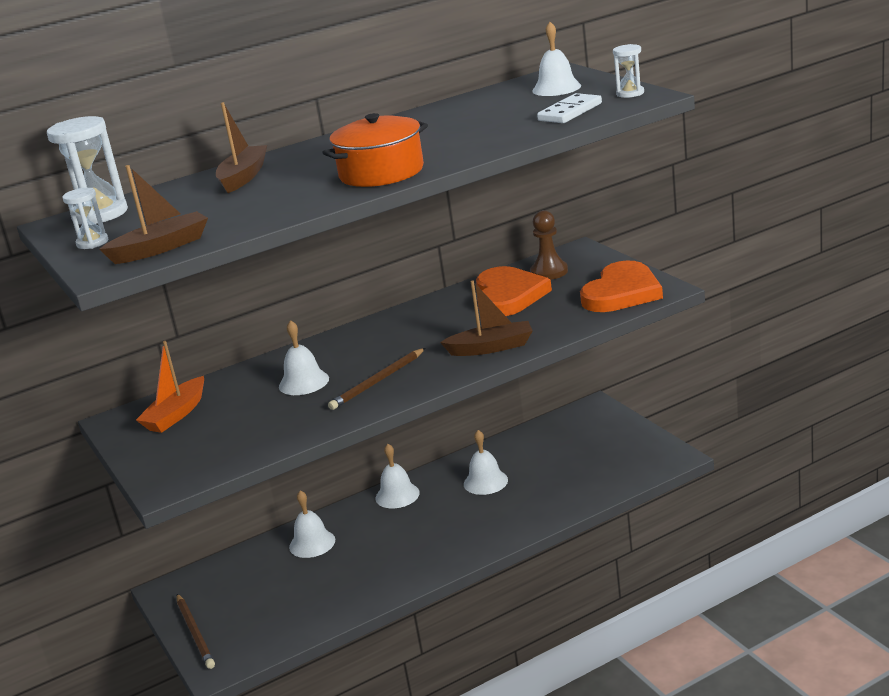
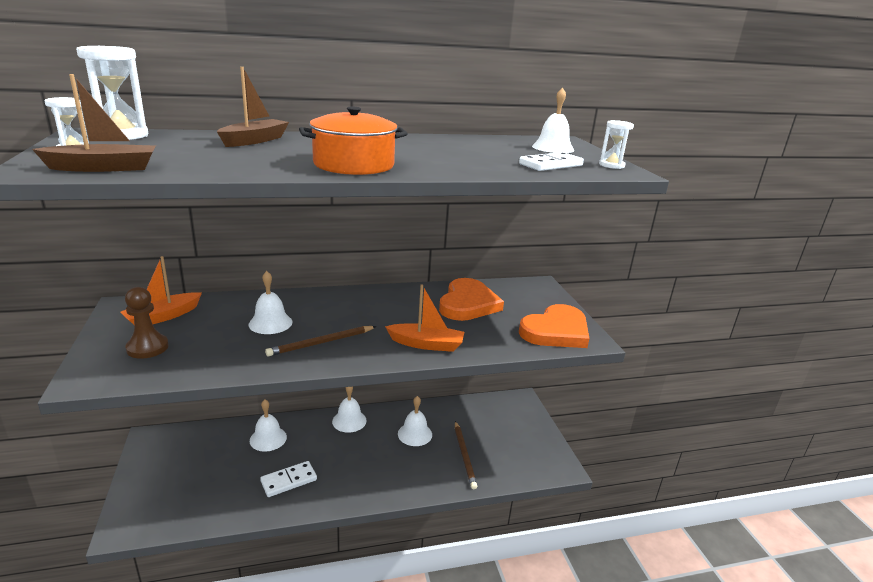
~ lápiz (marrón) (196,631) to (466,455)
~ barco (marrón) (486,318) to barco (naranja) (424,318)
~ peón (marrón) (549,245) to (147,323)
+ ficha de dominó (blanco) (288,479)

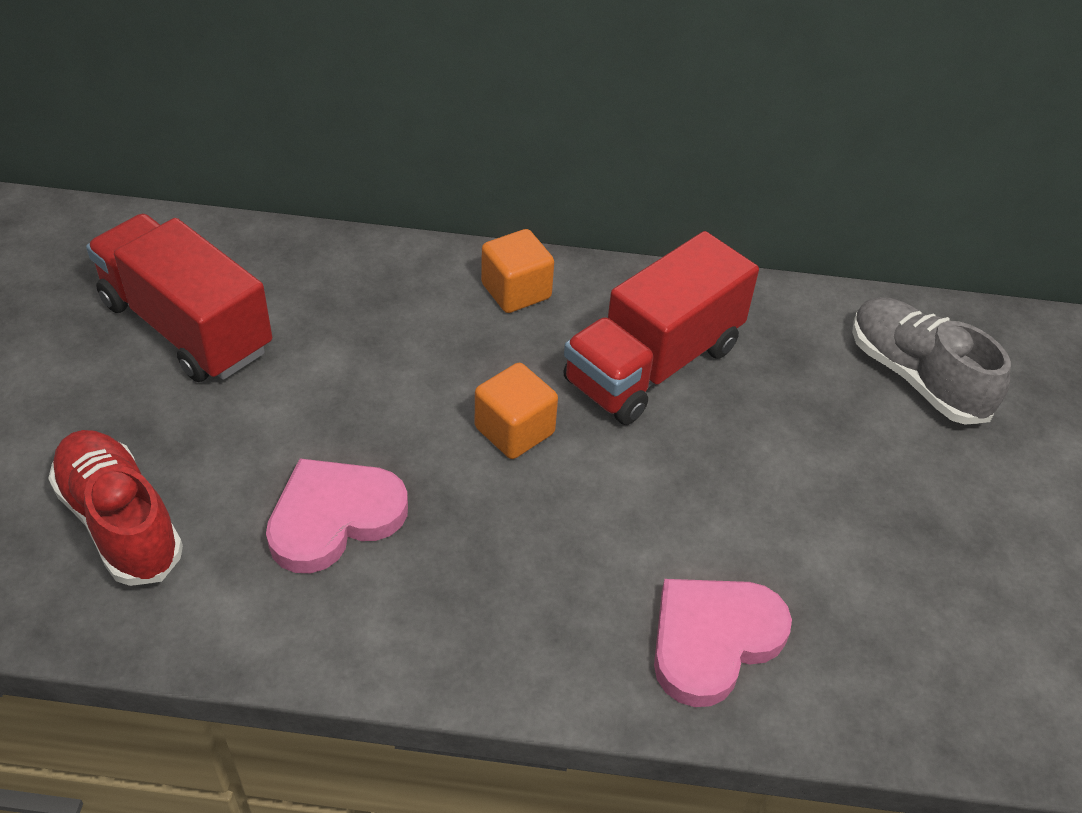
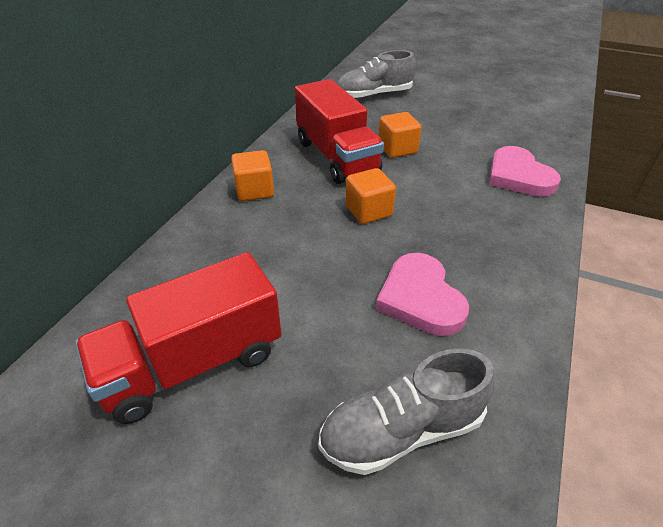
~ zapato (rojo) (115,508) to zapato (gris) (406,412)
+ cubo (naranja) (400,135)

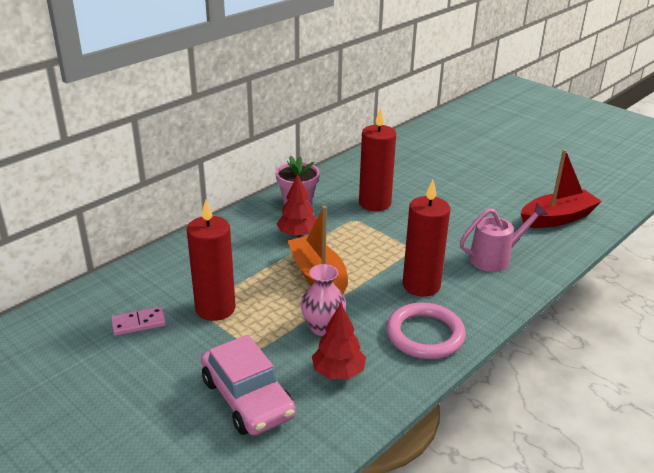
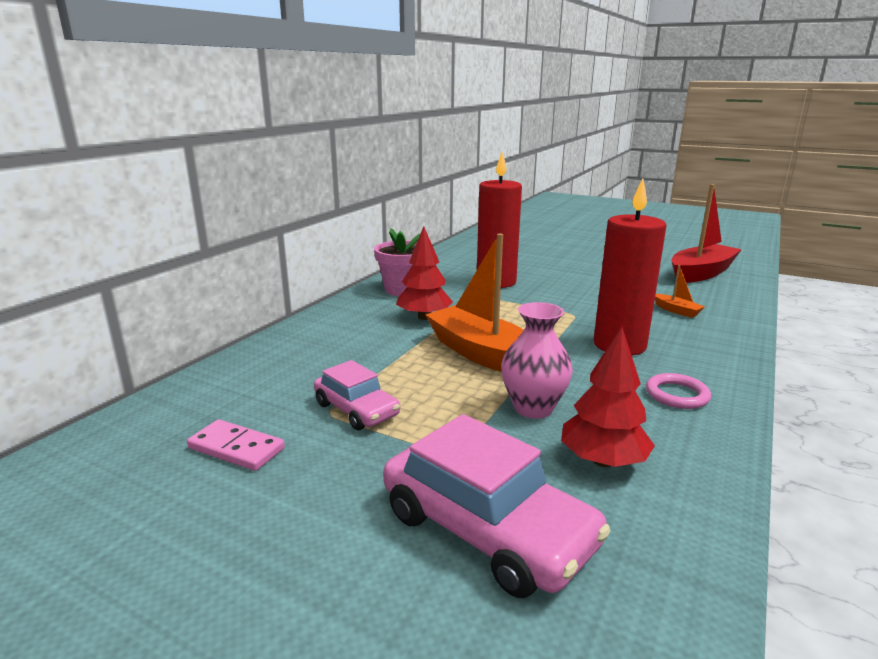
~ ficha de dominó (rosa) (138,321) = (236,445) 60 degrees clockwise
~ vela (rojo) (211,260) to coche (rosa) (357,395)
~ anillo (rosa) (426,331) = (678,391) x0.53
~ regadera (rosa) (504,237) to barco (naranja) (680,291)

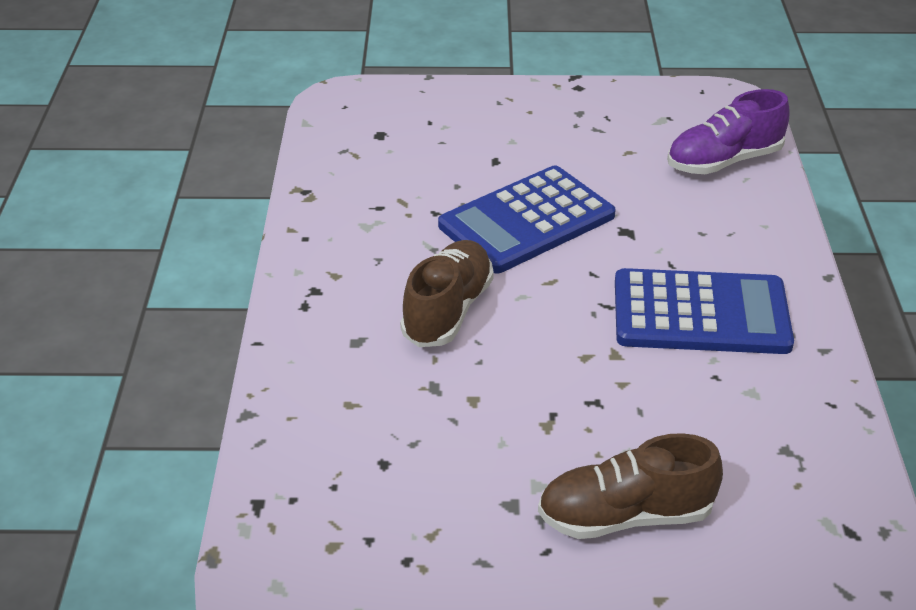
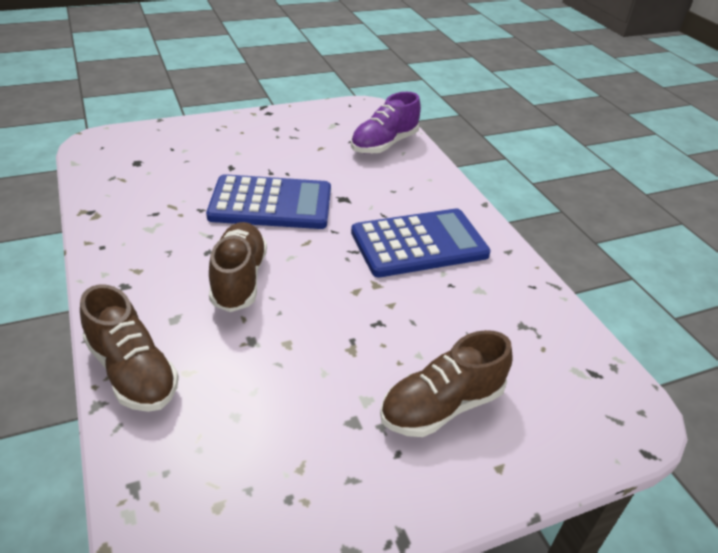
~ calculadora (azul) (527,219) = (268,201) 120 degrees counterclockwise
+ zapato (marrón) (129,348)

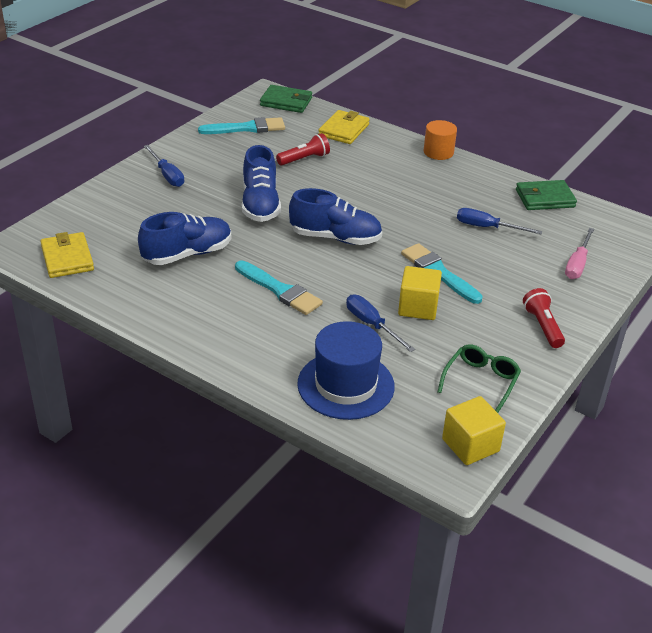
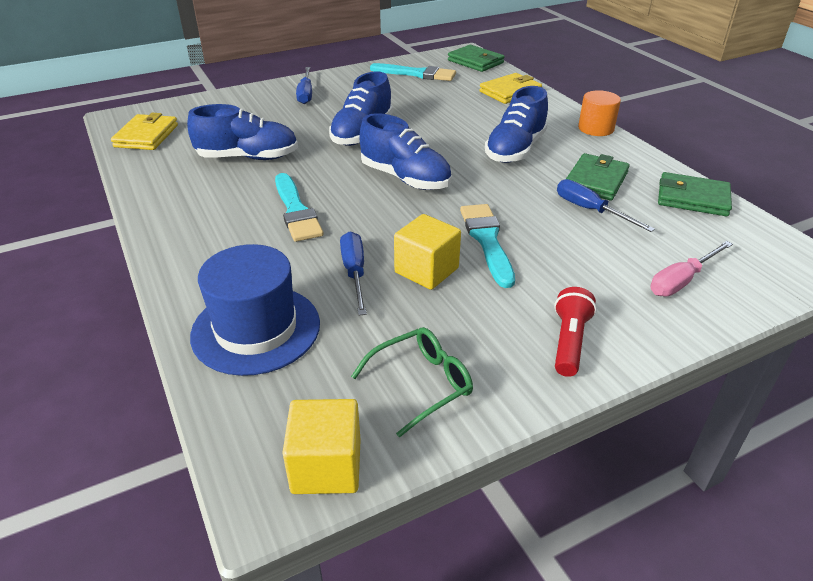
- lámpara de mano (rojo) (303,149)
+ zapato (azul) (516,124)
+ cartera (verde) (598,177)

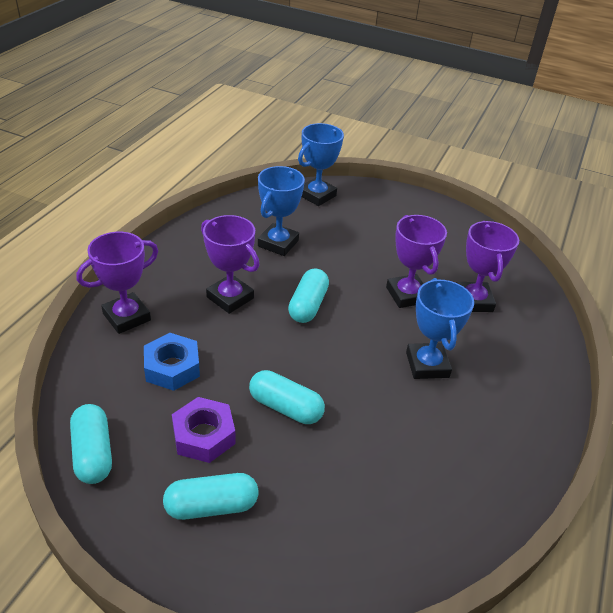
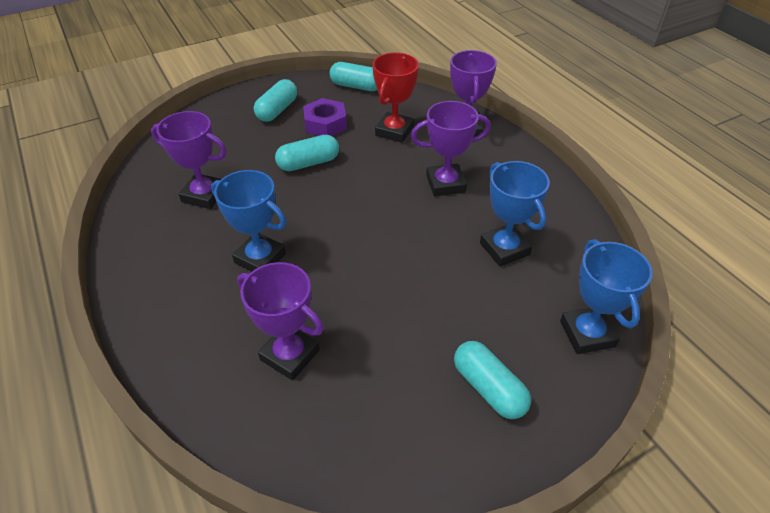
~ tuerca (azul) (172,362) to trofeo (rojo) (395,97)
~ cápsula (turquesa) (308,295) to (492,380)
~ trofeo (morado) (416,261) to (189,160)

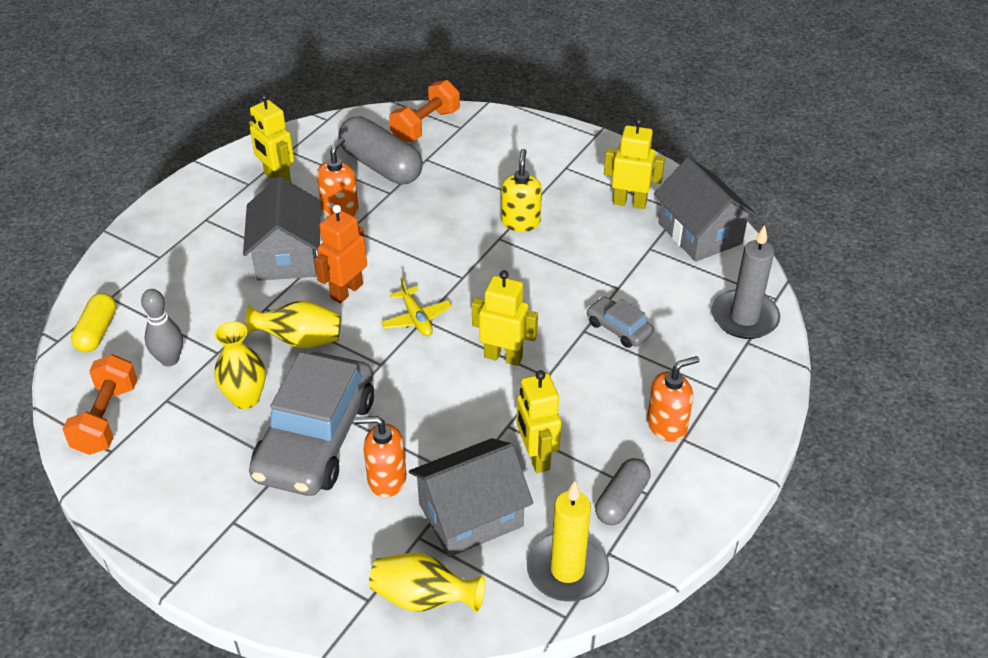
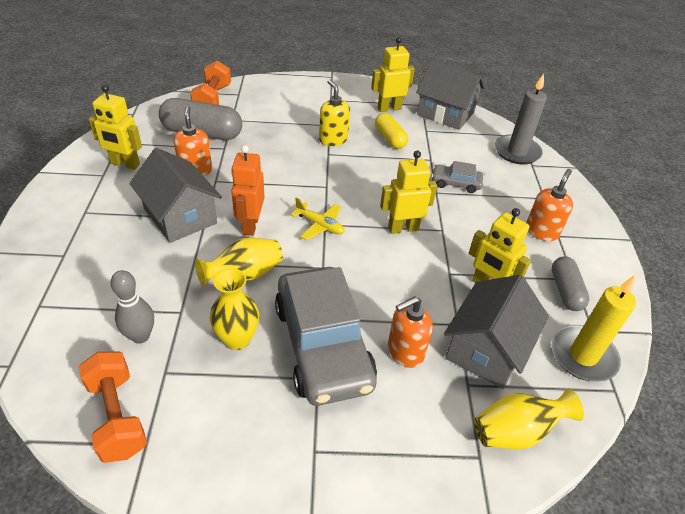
~ cápsula (amarillo) (93,322) to (391,131)

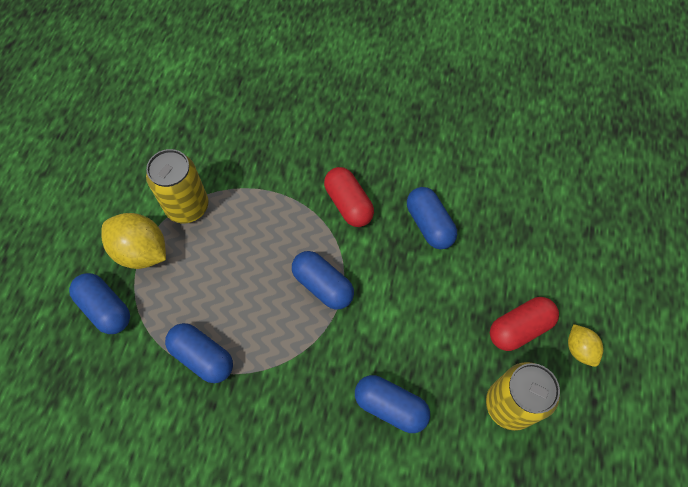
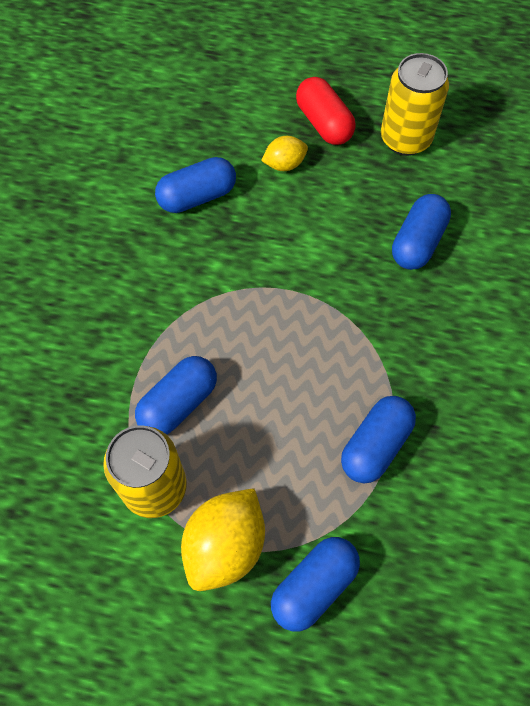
~ cápsula (azul) (323,280) to (176,395)
- cápsula (rojo) (349,197)
~ limón (amarillo) (585,345) to (284,153)

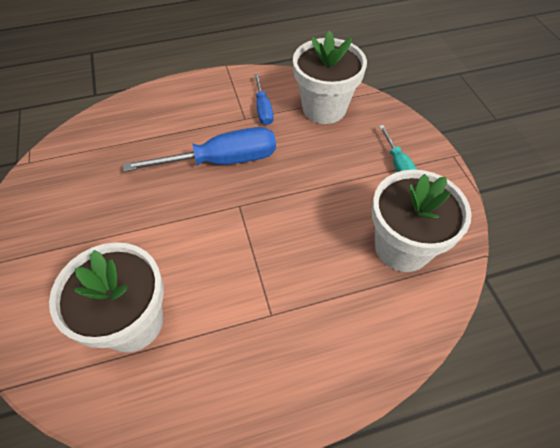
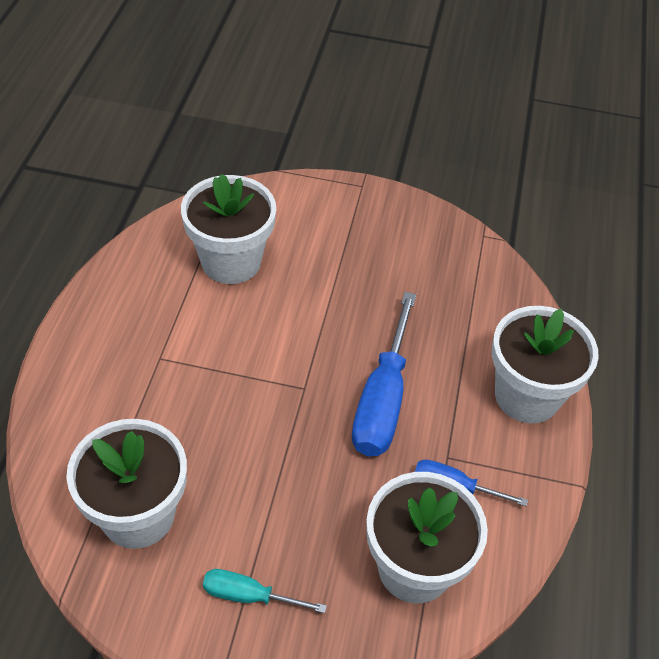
+ maceta (blanco) (545,364)

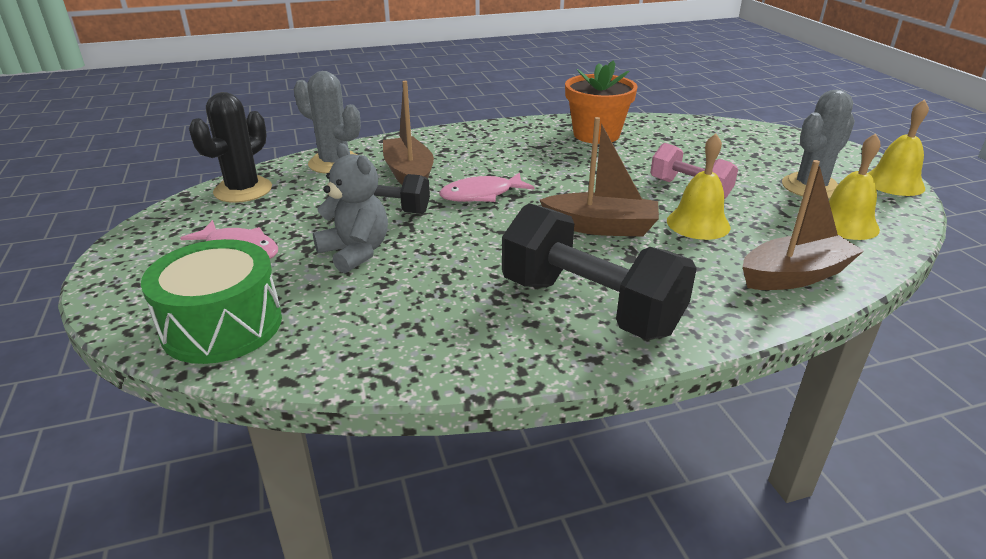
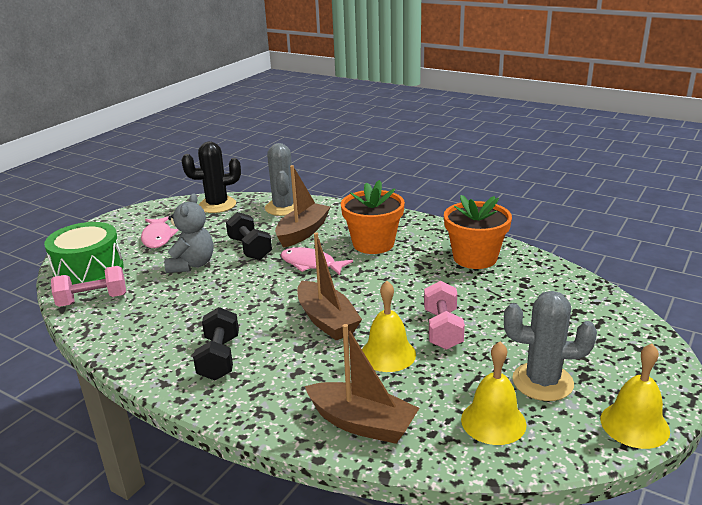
~ mancuerna (negro) (599,271) = (216,343) x0.58
+ mancuerna (rosa) (88,286)
+ maceta (naranja) (373,217)

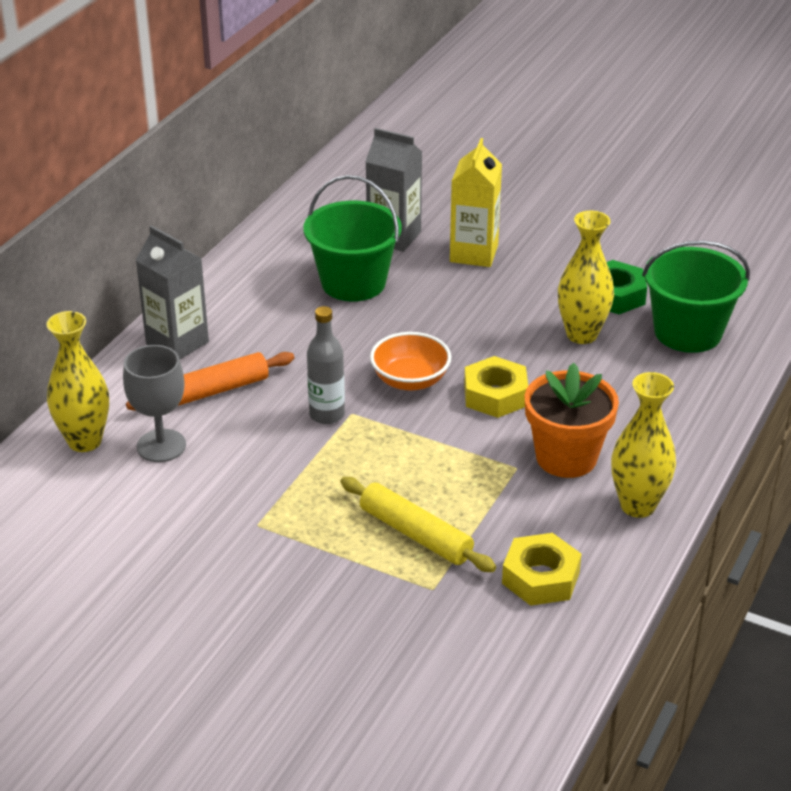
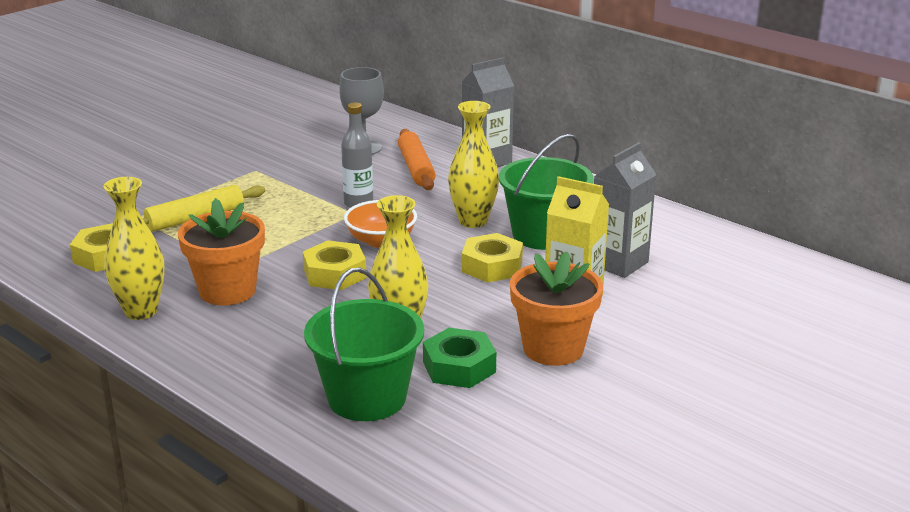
~ florero (amarillo) (77,381) to (473,164)
+ tuerca (amarillo) (492,258)
+ maceta (naranja) (556,309)

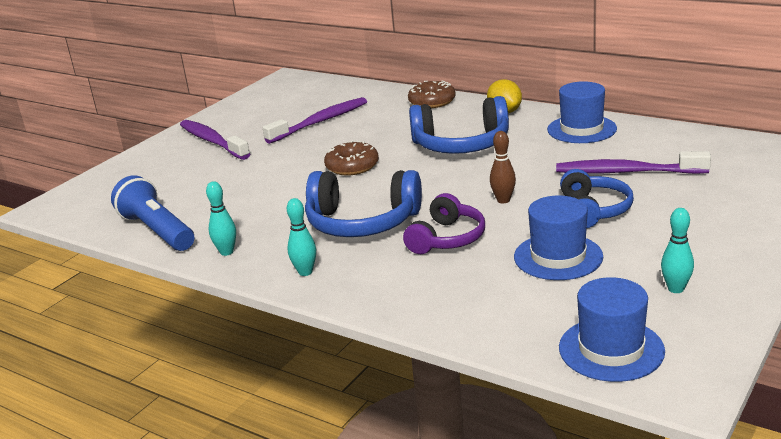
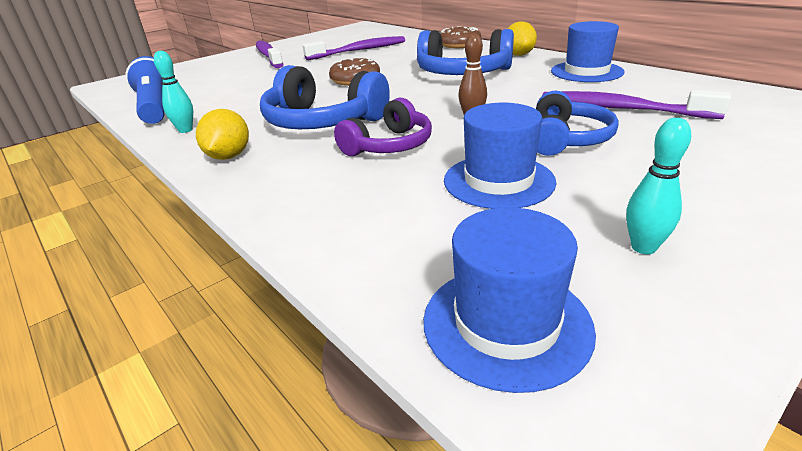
~ bolo (turquesa) (301,237) to limón (amarillo) (222,134)

